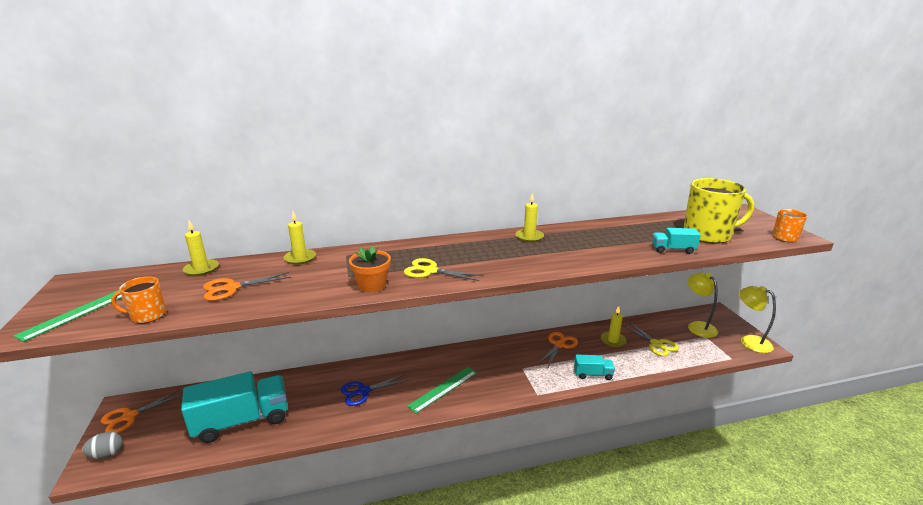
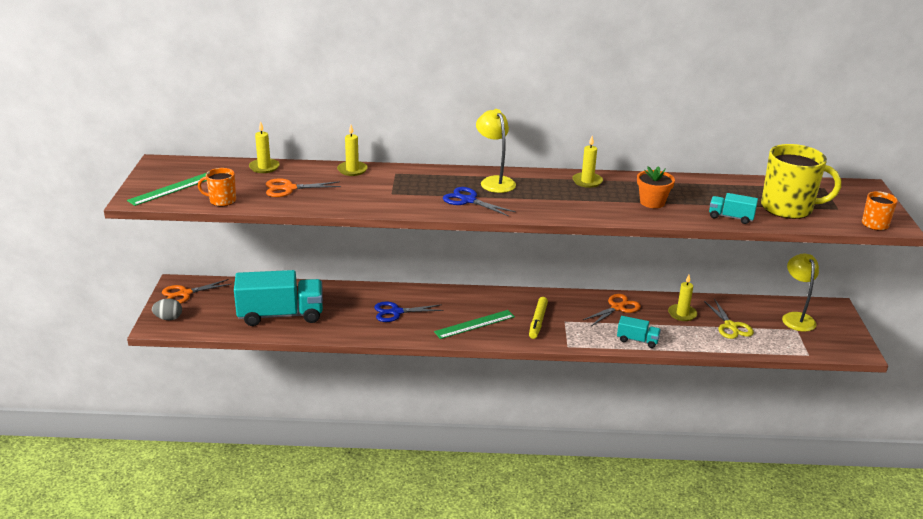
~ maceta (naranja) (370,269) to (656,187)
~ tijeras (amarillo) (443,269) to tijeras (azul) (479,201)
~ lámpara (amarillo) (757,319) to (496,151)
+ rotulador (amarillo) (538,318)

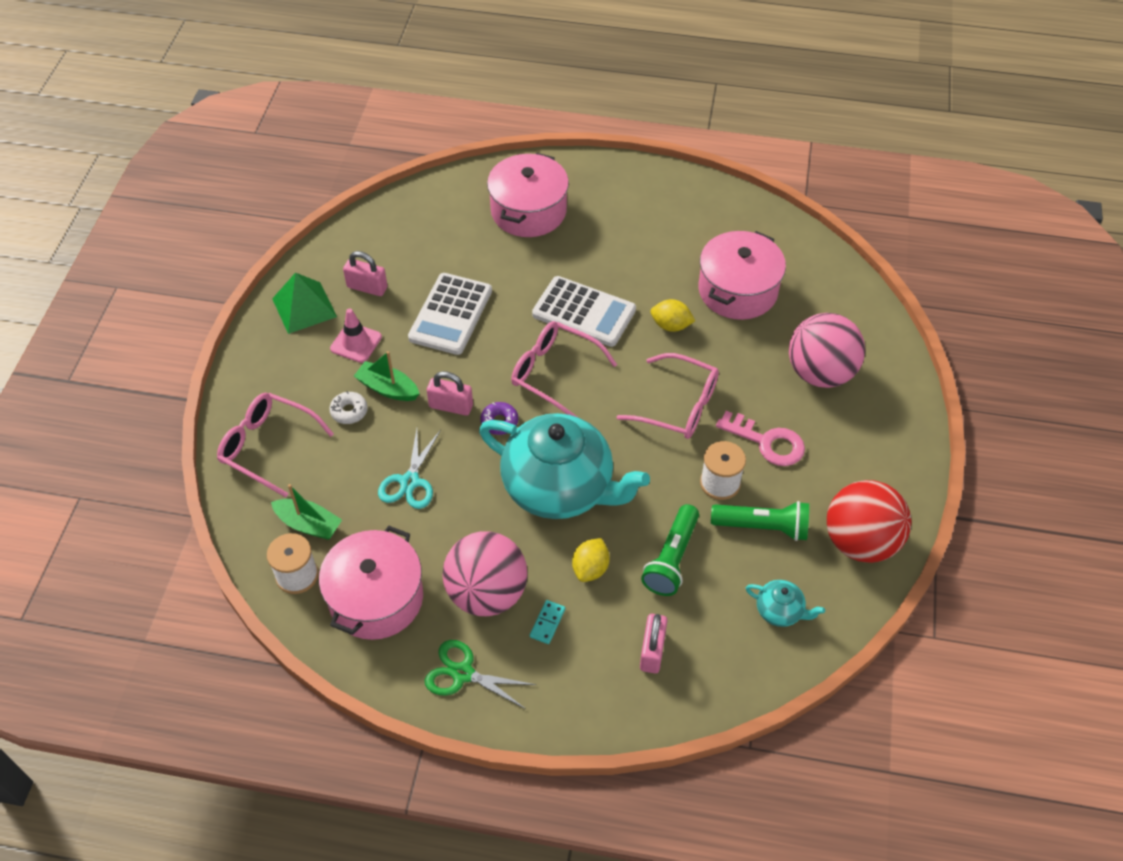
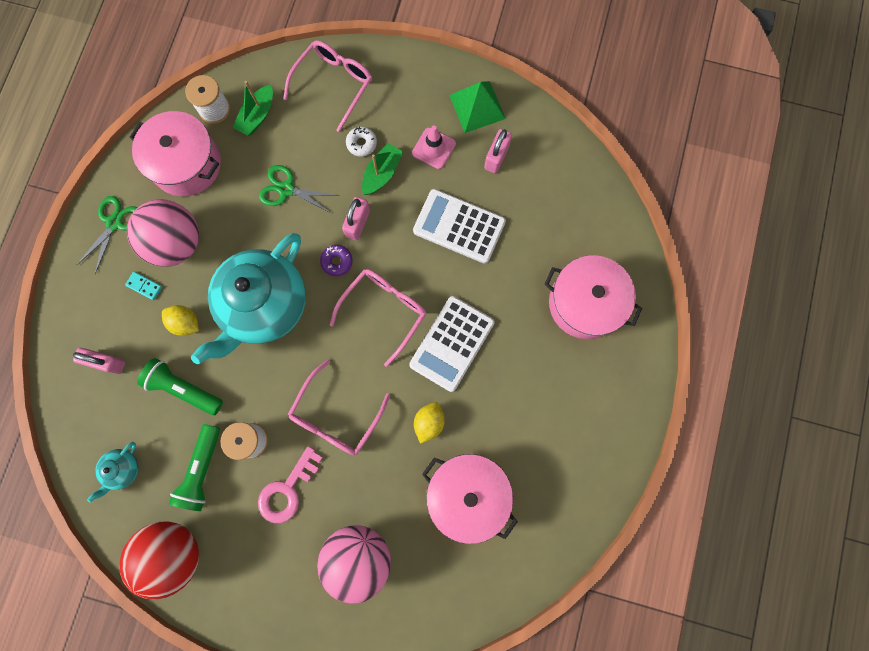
~ tijeras (turquesa) (409,469) to tijeras (verde) (299,189)

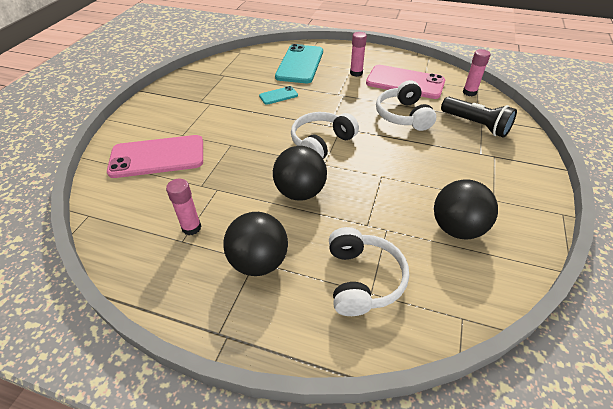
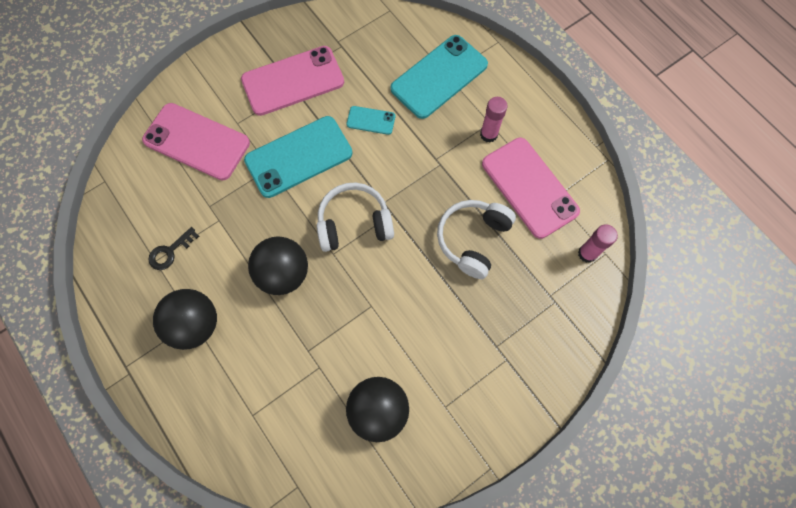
~ barra de pegamento (rosa) (183,207) to llave (negro) (173,248)
- auriculares (blanco) (369,271)
- lámpara de mano (negro) (479,117)
+ móvil (rosa) (292,81)
+ móvil (turquesa) (298,157)

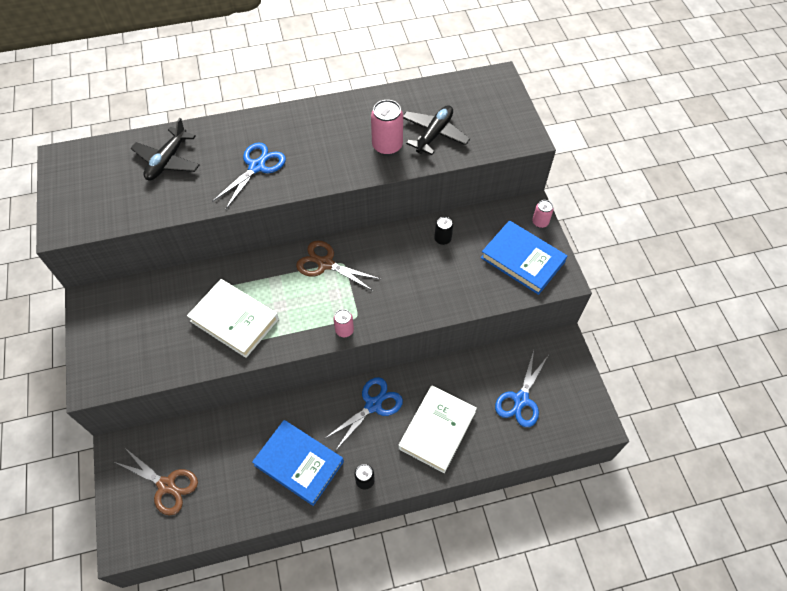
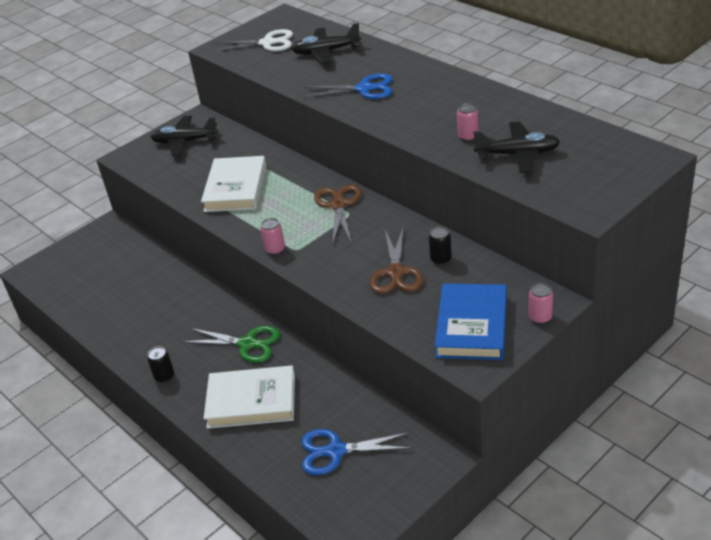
~ tijeras (marrón) (156,481) to (396,261)
- libro (azul) (298,463)
~ tijeras (azul) (364,413) to tijeras (verde) (231,344)
~ lata (rosa) (387,127) = (468,122) x0.58
+ avión (negro) (184,136)
+ tijeras (blanco) (252,40)

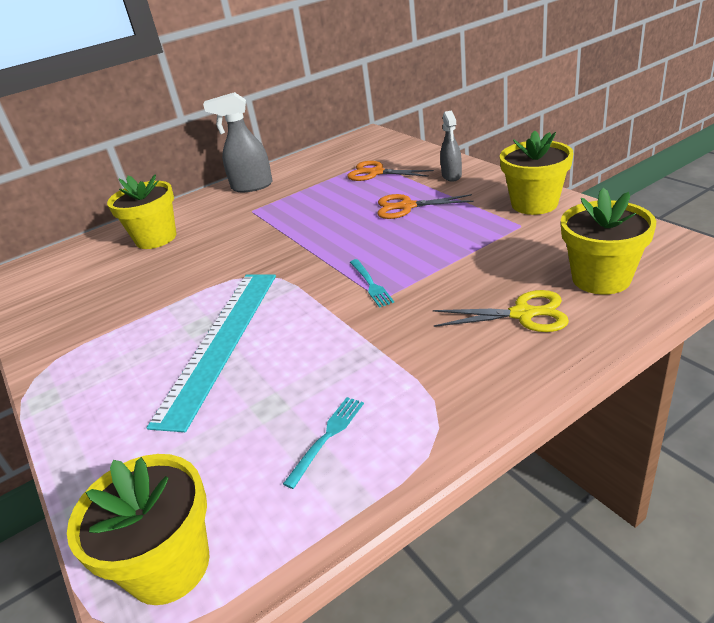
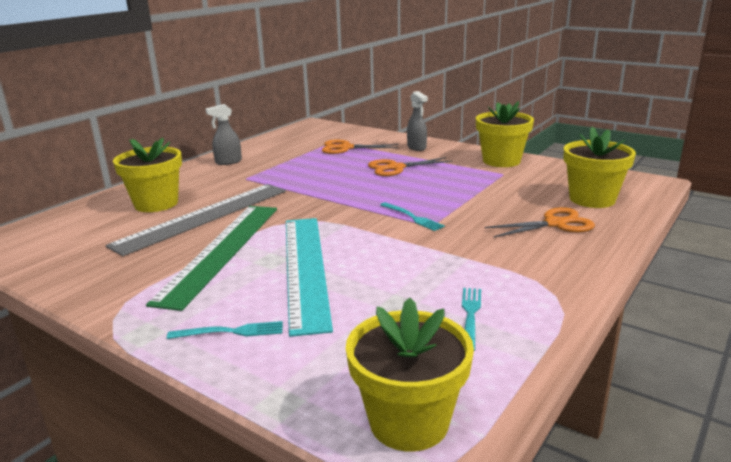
~ pulverizador (gris) (238,142) = (223,134) x0.65
~ tijeras (amarillo) (501,311) to tijeras (naranja) (540,222)
+ regla (gris) (196,220)
+ regla (verde) (211,258)
+ tenedor (turquesa) (225,330)

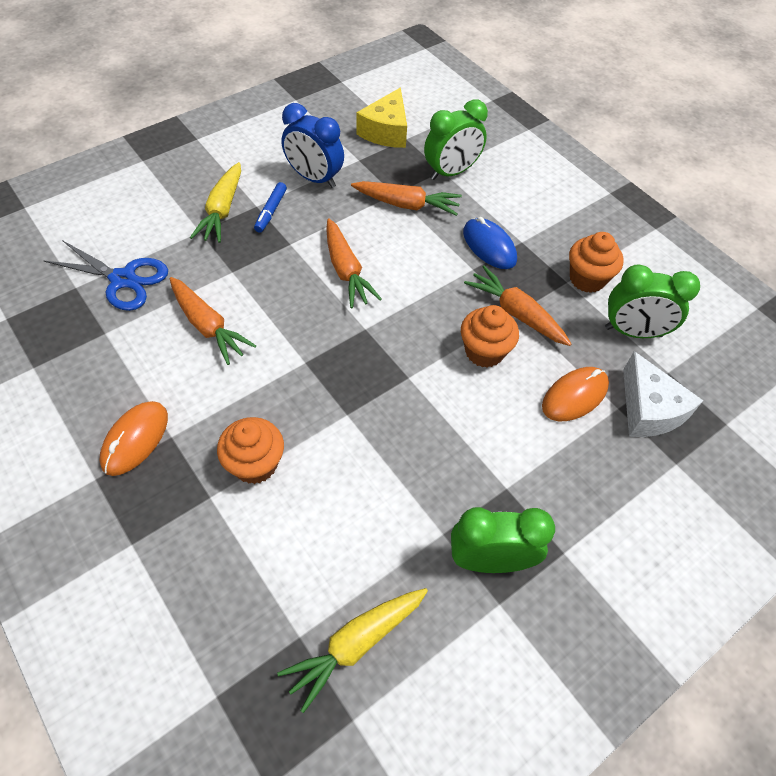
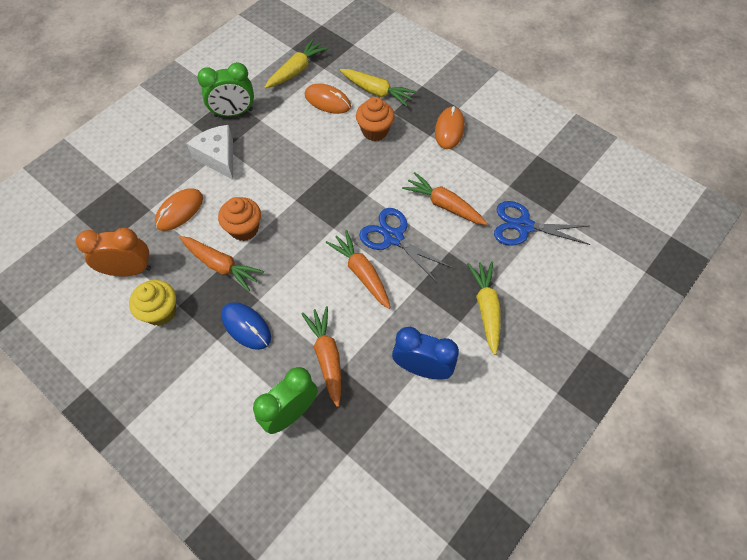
- rotulador (azul) (270,207)
~ zanahoria (naranja) (406,198) = (321,356) 75 degrees clockwise
- queso (amarillo) (381,118)
~ magdalena (naranja) (596,262) to magdalena (amarillo) (152,303)
~ despertador (verde) (652,301) to despertador (naranja) (113,252)
~ queso (blanco) (663,394) to (210,152)
+ ratón (naranja) (328,98)
+ zanahoria (amarillo) (378,88)
+ tijeras (azul) (405,245)

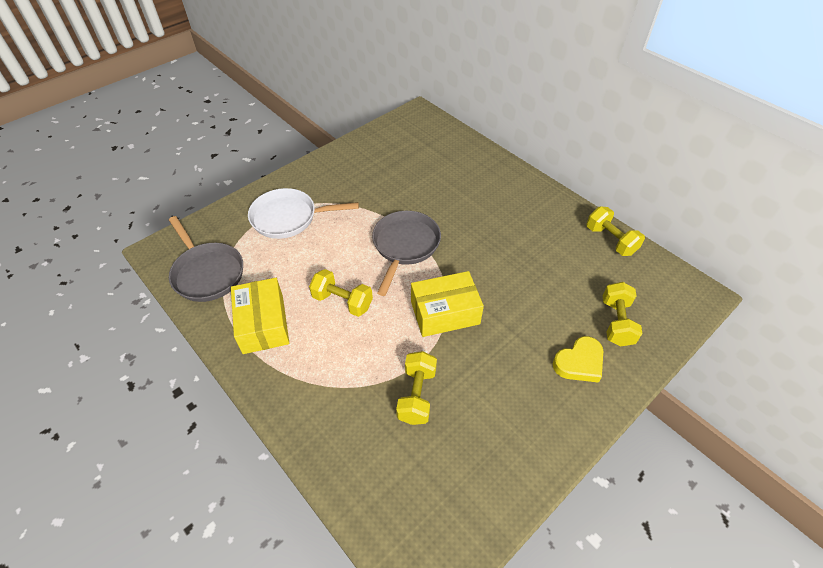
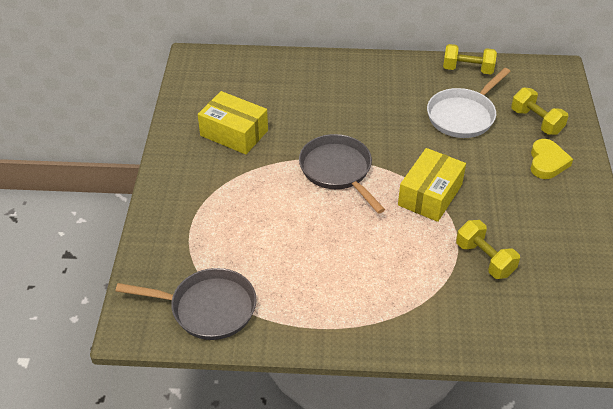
~ caja (amarillo) (260,316) to (233,123)
~ sartén (blanco) (303,213) to (469,103)
- mancuerna (amarillo) (341,293)

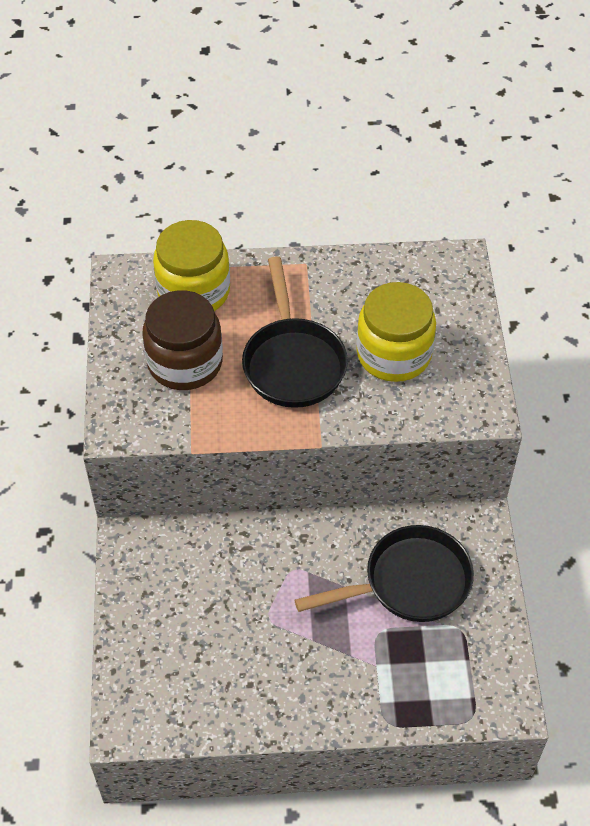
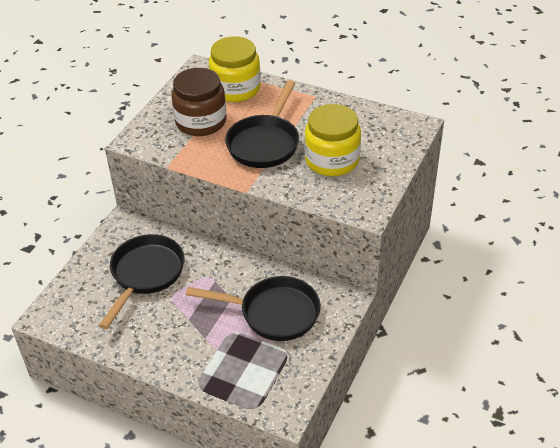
+ sartén (negro) (142,281)

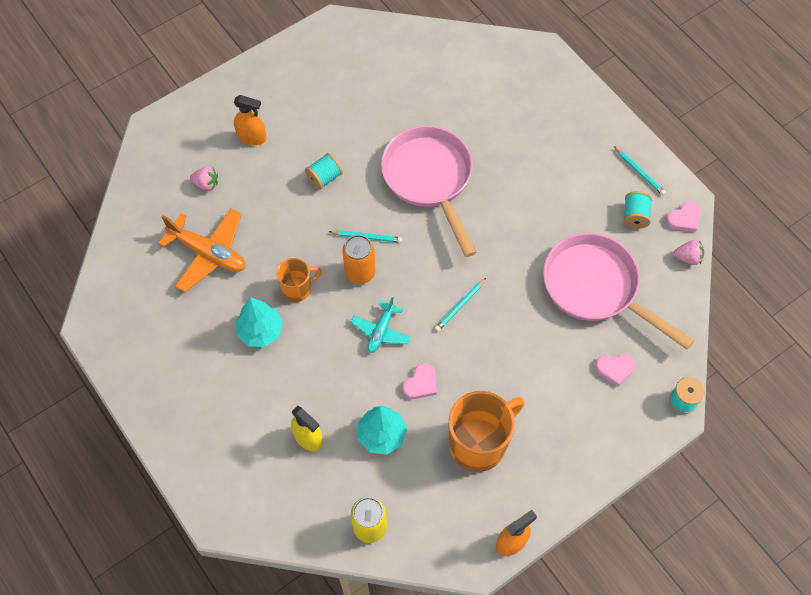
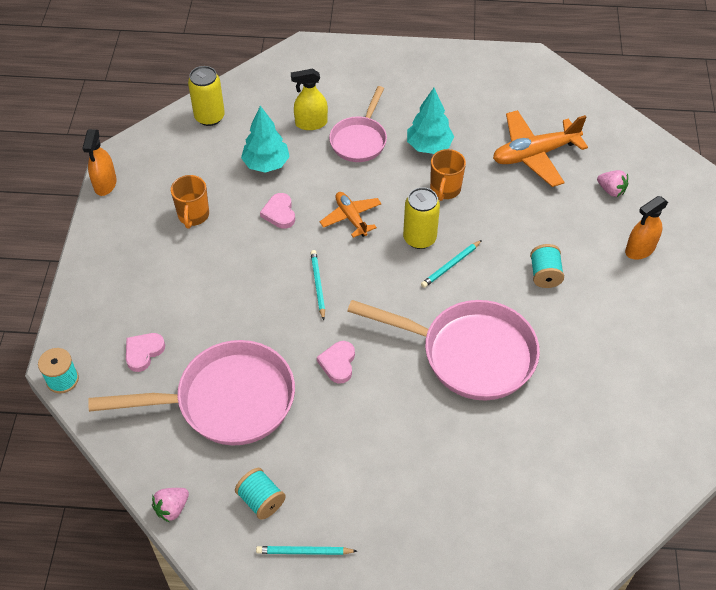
~ fresa (rosa) (204,178) = (612,183) 105 degrees counterclockwise
~ lata (naranja) (359,259) to lata (amarillo) (421,218)
~ avión (turquesa) (381,325) to avión (naranja) (351,215)
~ taza (naranja) (486,431) = (190,202) x0.55
~ corazón (rosa) (683,216) to (336,362)
+ sartén (rosa) (358,124)

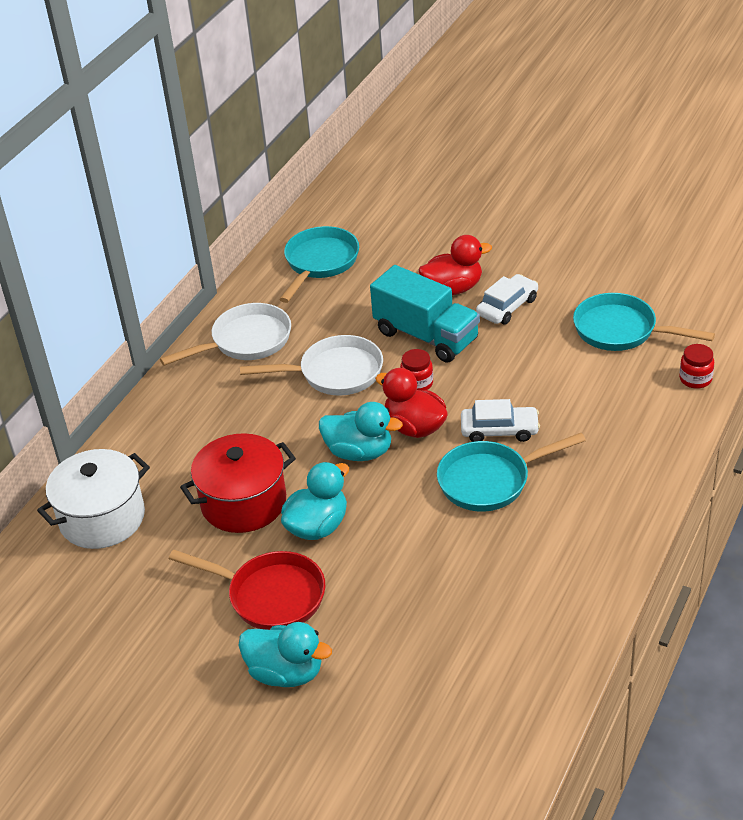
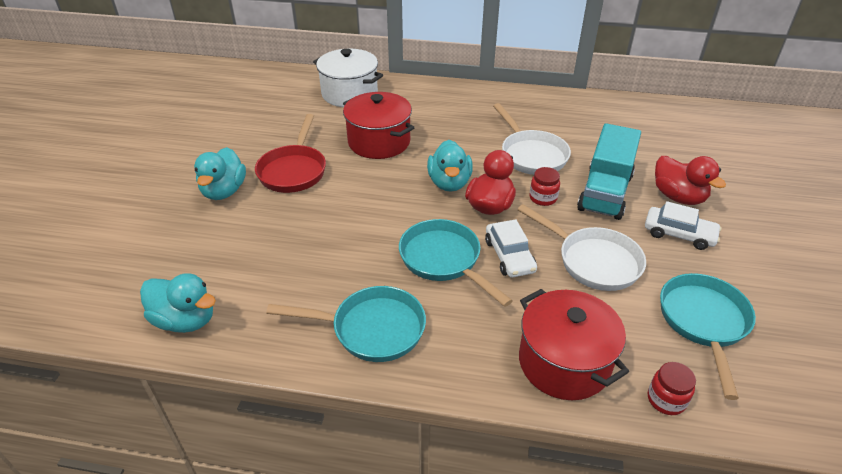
~ sartén (blanco) (225,334) to (581,247)
~ sartén (turquesa) (319,264) to (346,324)
~ pato (turquesa) (315,501) to (178,303)
+ olla (rojo) (574,344)

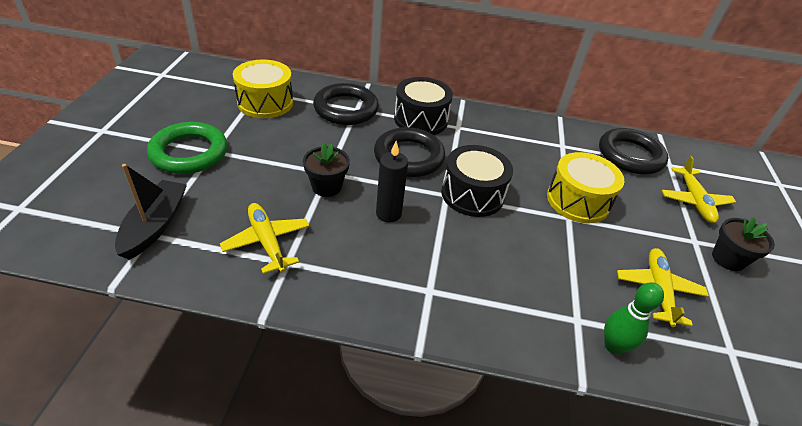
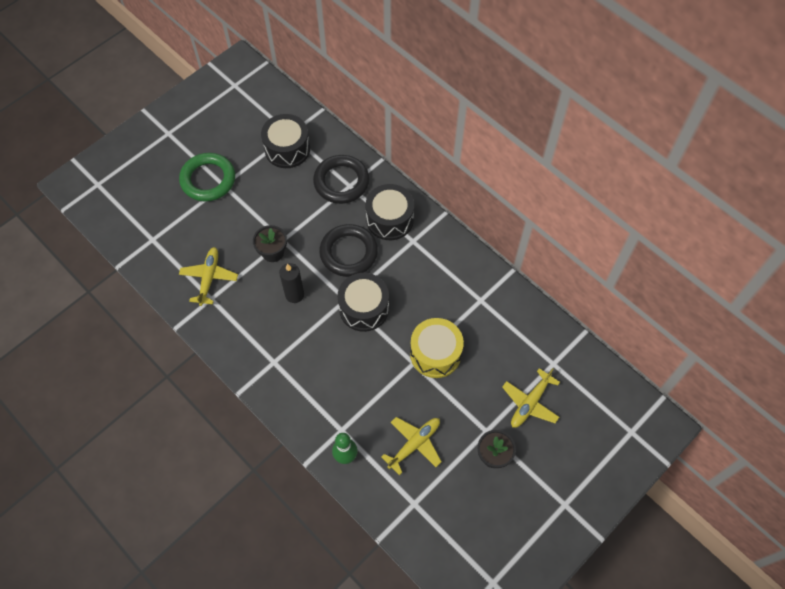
- barco (negro) (151,212)
~ tambor (amarillo) (263,89) to tambor (negro) (285,141)
- anillo (negro) (634,151)

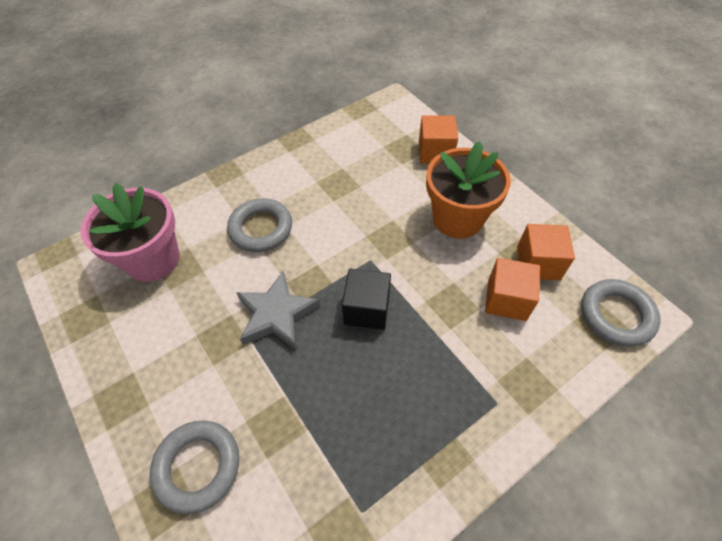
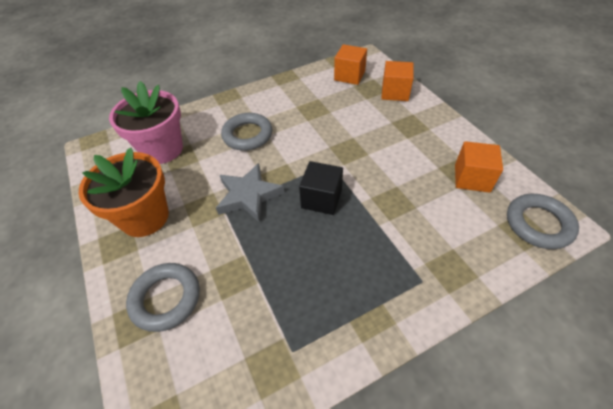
~ maceta (naranja) (468,190) to (123,192)
~ cubo (naranja) (512,289) to (350,64)

